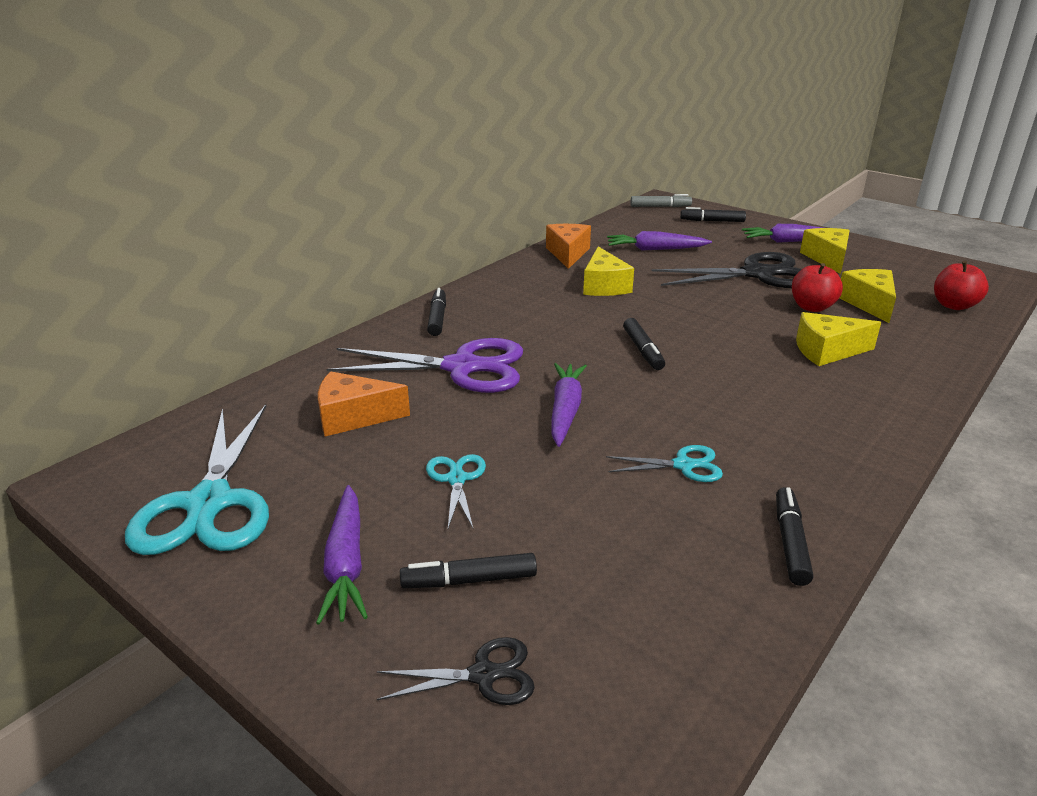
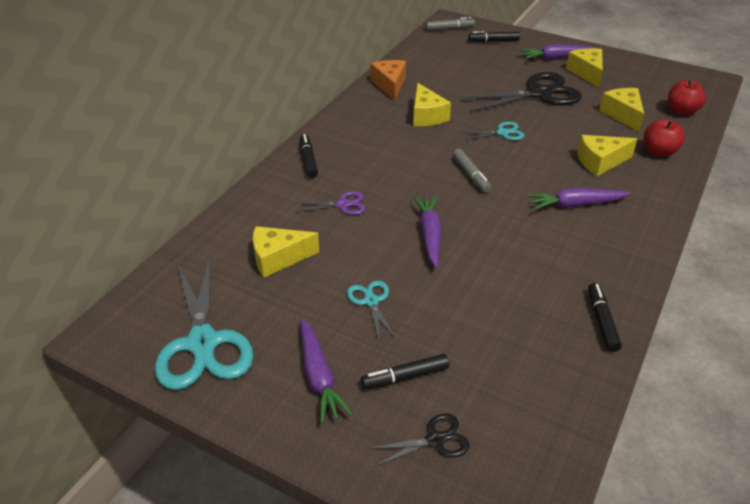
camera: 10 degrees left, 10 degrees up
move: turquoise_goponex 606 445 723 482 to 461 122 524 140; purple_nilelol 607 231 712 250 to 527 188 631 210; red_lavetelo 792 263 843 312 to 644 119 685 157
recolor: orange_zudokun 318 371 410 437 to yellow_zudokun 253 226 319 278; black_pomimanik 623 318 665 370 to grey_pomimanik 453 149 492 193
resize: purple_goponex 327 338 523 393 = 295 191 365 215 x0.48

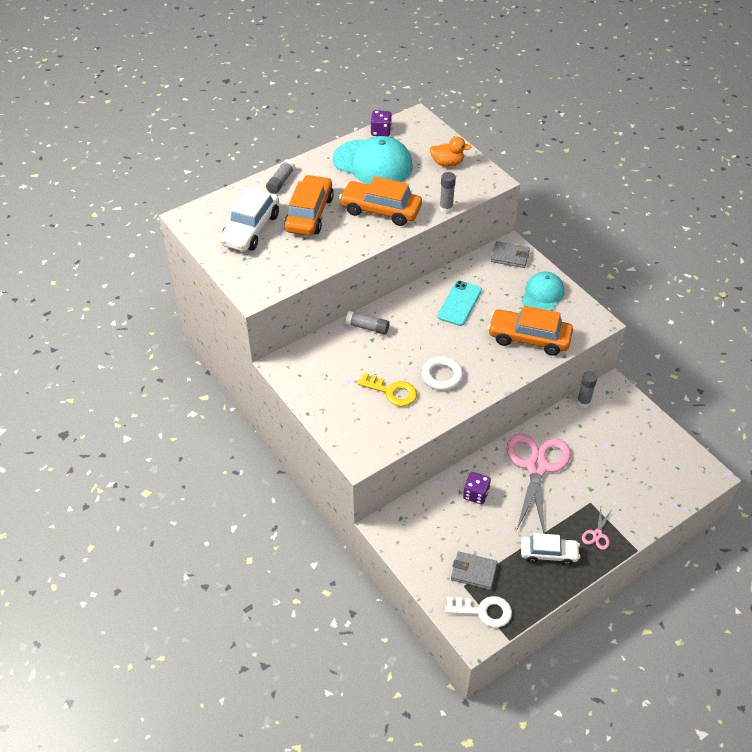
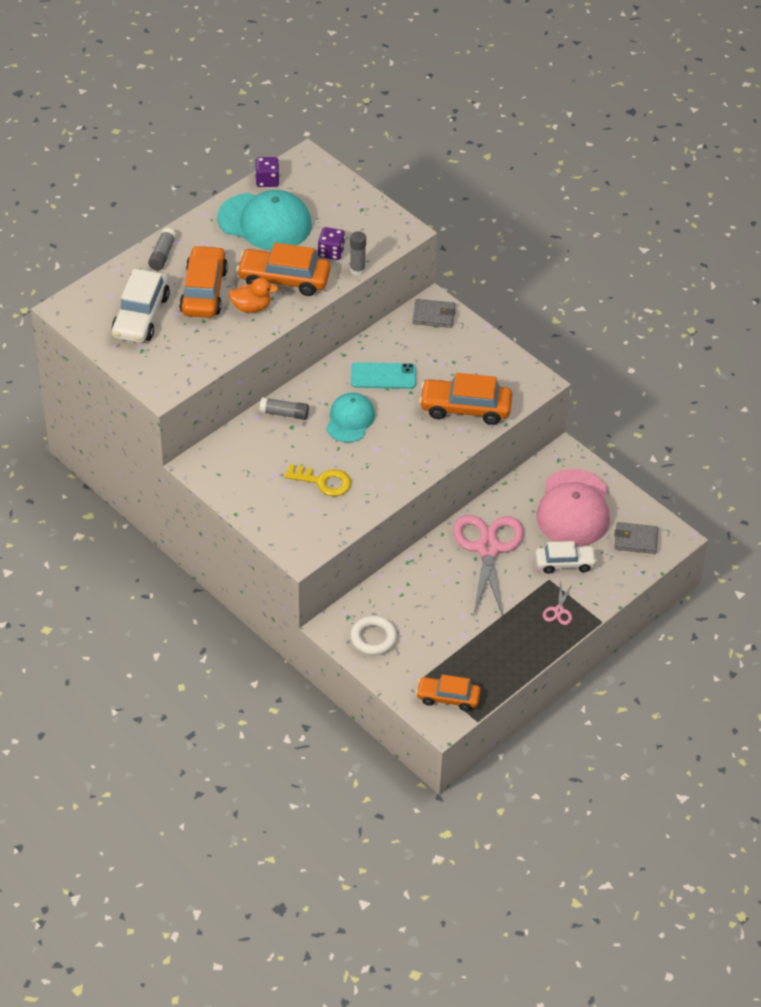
camera: 10 degrees left, 0 degrees up
delete: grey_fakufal 577 371 597 408
insert: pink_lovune 536 469 610 546
move: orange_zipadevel 430 137 471 167 to 229 278 278 313; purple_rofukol 463 472 491 504 to 318 227 345 260; turquoise_lovune 522 272 565 311 to 326 393 375 443; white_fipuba 421 357 463 391 to 350 616 397 655; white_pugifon 521 533 580 566 to 535 541 597 574; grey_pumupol 451 552 498 590 to 614 522 658 554
replace: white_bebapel 445 596 512 628 to orange_pugifon 416 675 481 711
rotate: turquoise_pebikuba 437 280 482 326 = 351 362 416 389 75 degrees clockwise

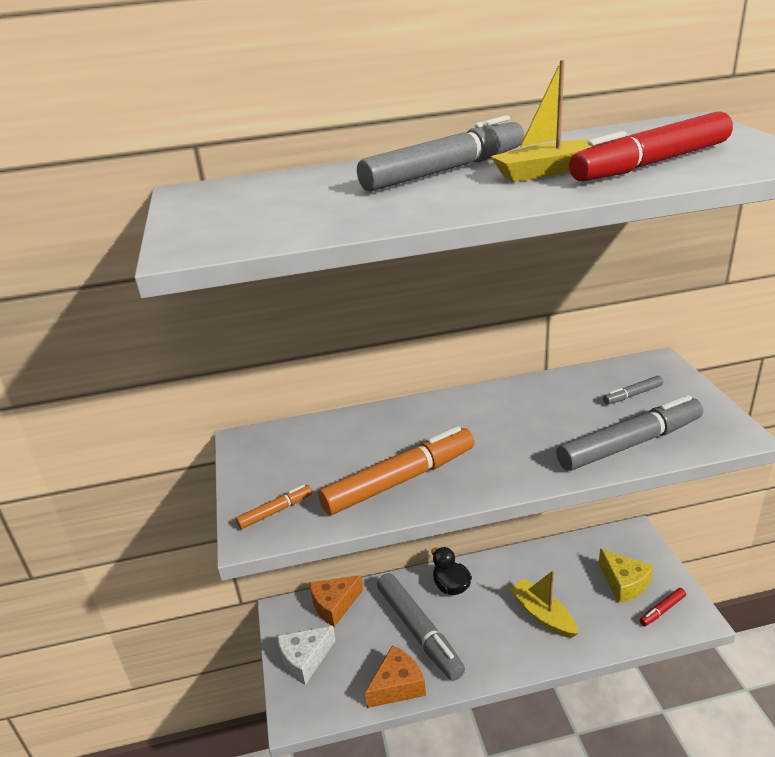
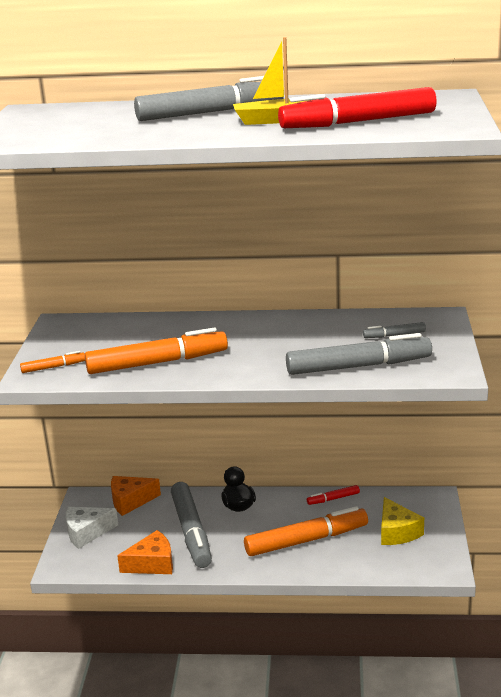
camera: 15 degrees right, 5 degrees down
move: red_pomimanik 640 588 686 626 to 307 485 360 505
replace: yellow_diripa 509 571 578 638 to orange_pomimanik 244 506 368 556

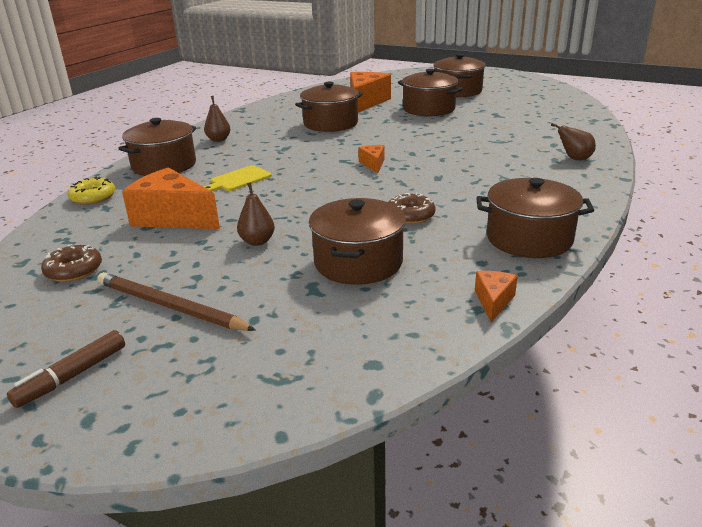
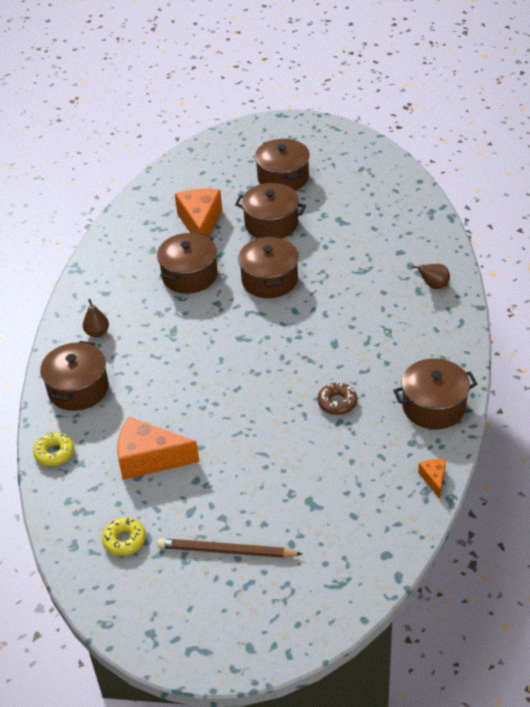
camera: 20 degrees left, 15 degrees up
delete: brown_pomimanik 7 330 125 408; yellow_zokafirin 204 165 272 191; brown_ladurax 237 182 275 246; orange_zudokun 358 145 385 173
move: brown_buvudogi 309 198 406 285 to 238 236 299 298
recolor: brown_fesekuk 41 244 102 282 to yellow_fesekuk 102 517 146 556

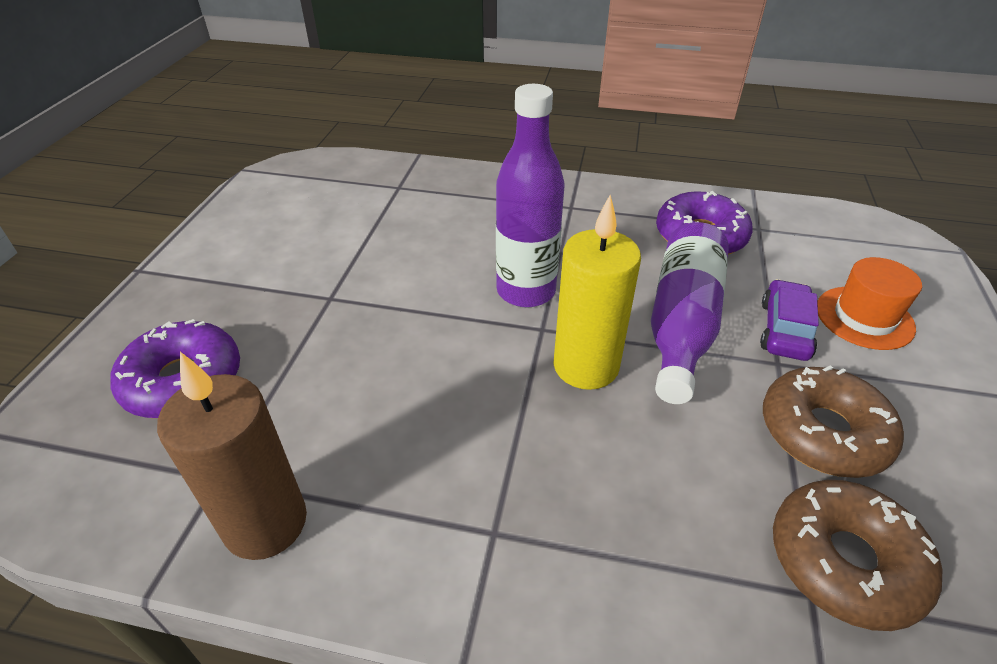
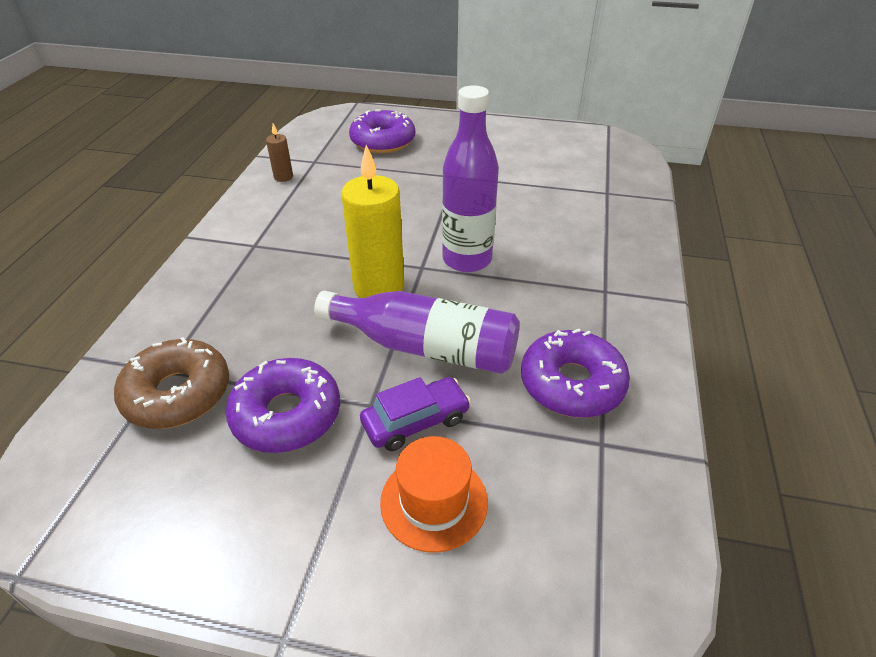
camera: 90 degrees right, 0 degrees up
recolor: brown_fesekuk 763 365 904 478 to purple_fesekuk 225 358 340 453
rotate: purple_pugifon 760 279 819 361 = 360 377 471 451 45 degrees counterclockwise
resize: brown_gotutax 157 352 307 560 = 266 124 293 182 x0.47

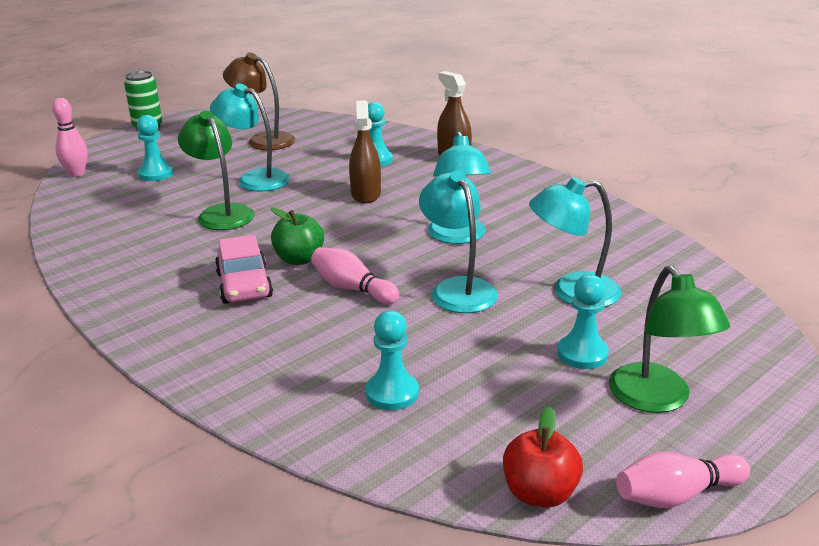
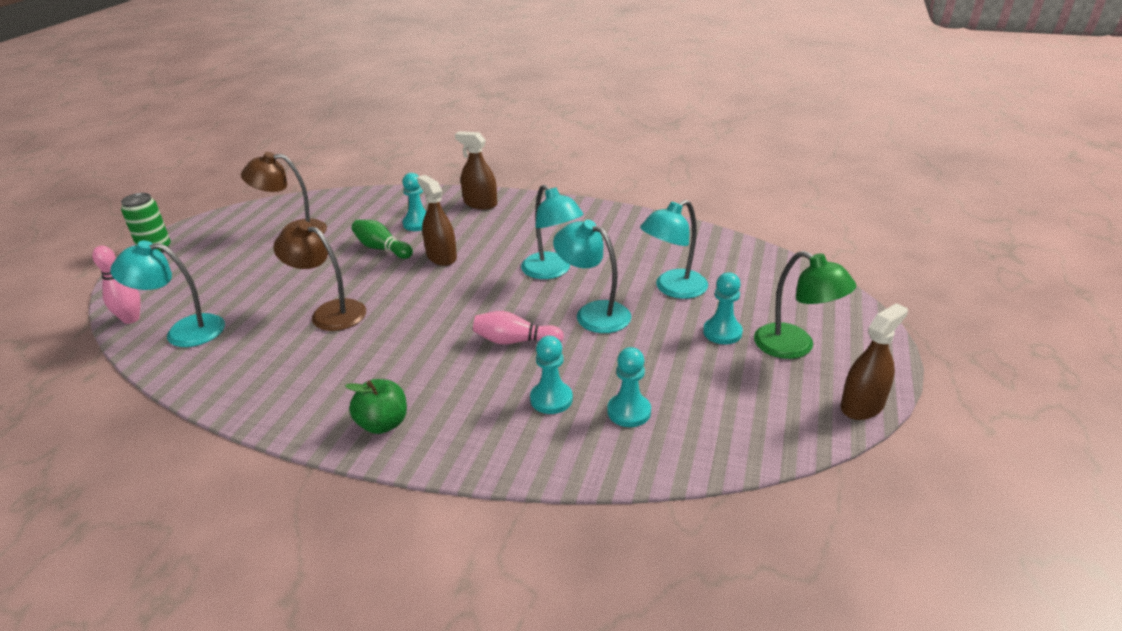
camera: 30 degrees left, 5 degrees up
delete: pink_pugifon 215 235 273 304; red_lavetelo 503 407 583 508
insert: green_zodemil 351 220 413 259
move: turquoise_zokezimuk 210 84 290 192 to 110 240 225 347; green_lavetelo 271 208 324 265 to 345 379 407 434; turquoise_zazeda 137 115 174 181 to 530 336 573 414
replace: pink_zodemil 616 452 750 508 to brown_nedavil 841 303 908 420
recolor: green_zokezimuk 178 111 254 230 to brown_zokezimuk 273 221 366 331

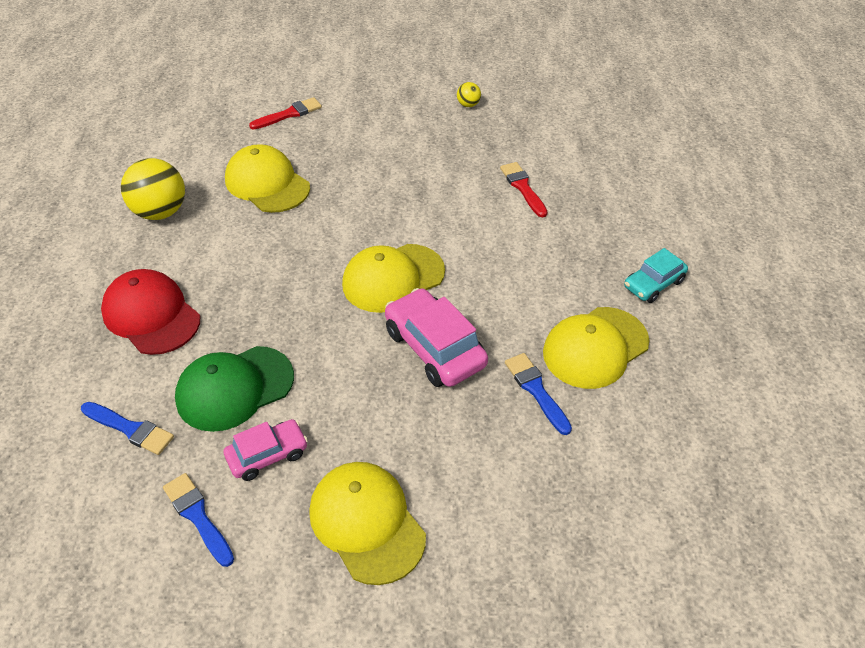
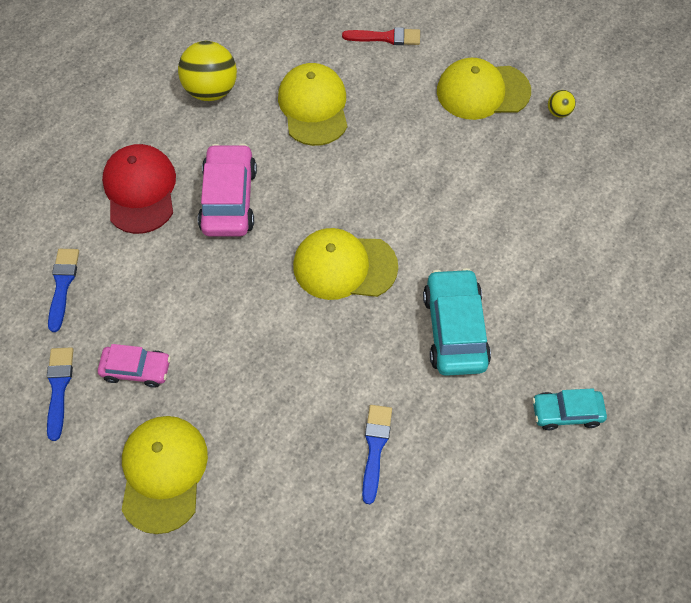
camera: 35 degrees right, 15 degrees up
delete: green_lovune 175 346 294 432; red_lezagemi 500 162 547 217
insert: turquoise_pugifon 423 268 491 376
move: pink_pugifon 385 288 488 387 to 198 144 257 237; yellow_lovune 543 307 650 389 to 437 58 531 120
rotate: blue_lezagemi 81 402 174 455 = 48 249 79 332 150 degrees counterclockwise

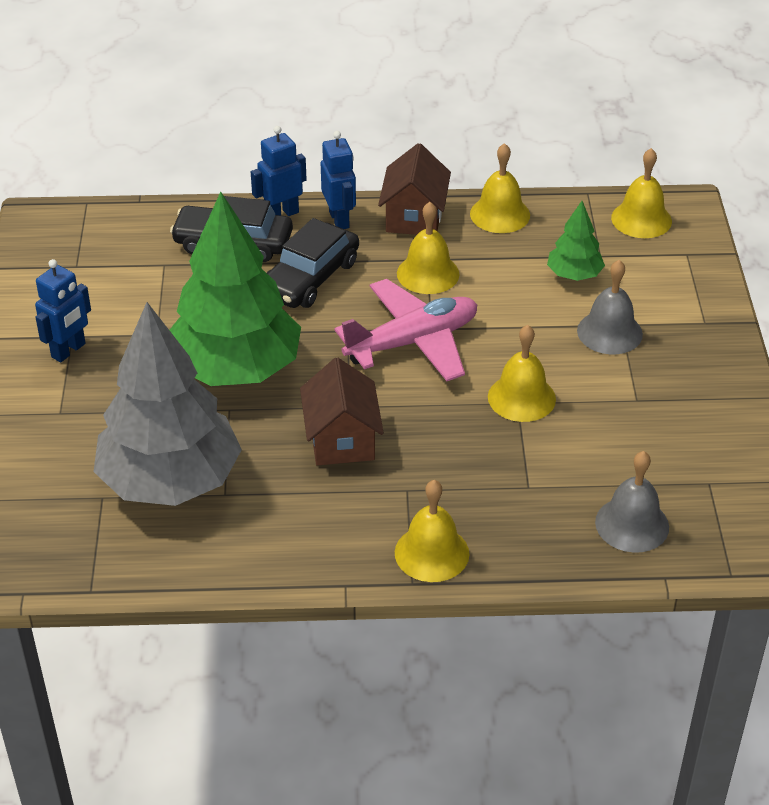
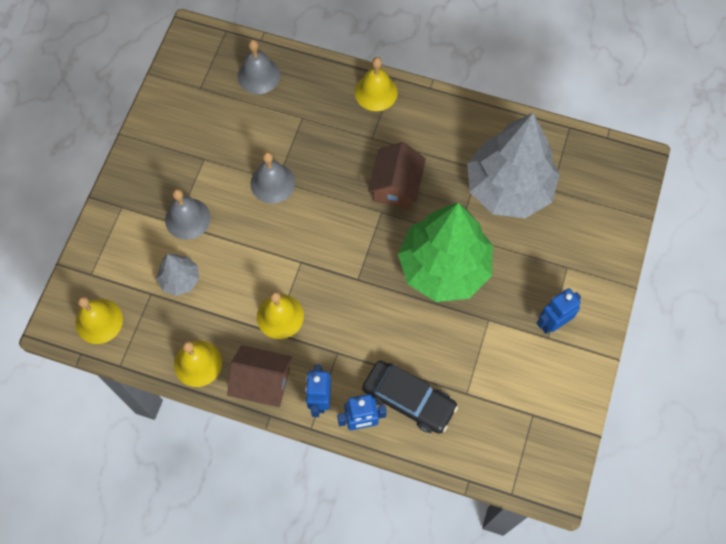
camera: 160 degrees left, 25 degrees up
delete: black_pugifon 267 218 359 308; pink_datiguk 335 279 477 381
recolor: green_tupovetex 547 201 605 281 to grey_tupovetex 156 254 199 296; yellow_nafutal 488 325 556 422 to grey_nafutal 250 152 295 204
rotate: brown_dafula 378 143 451 235 = 227 346 292 407 75 degrees clockwise

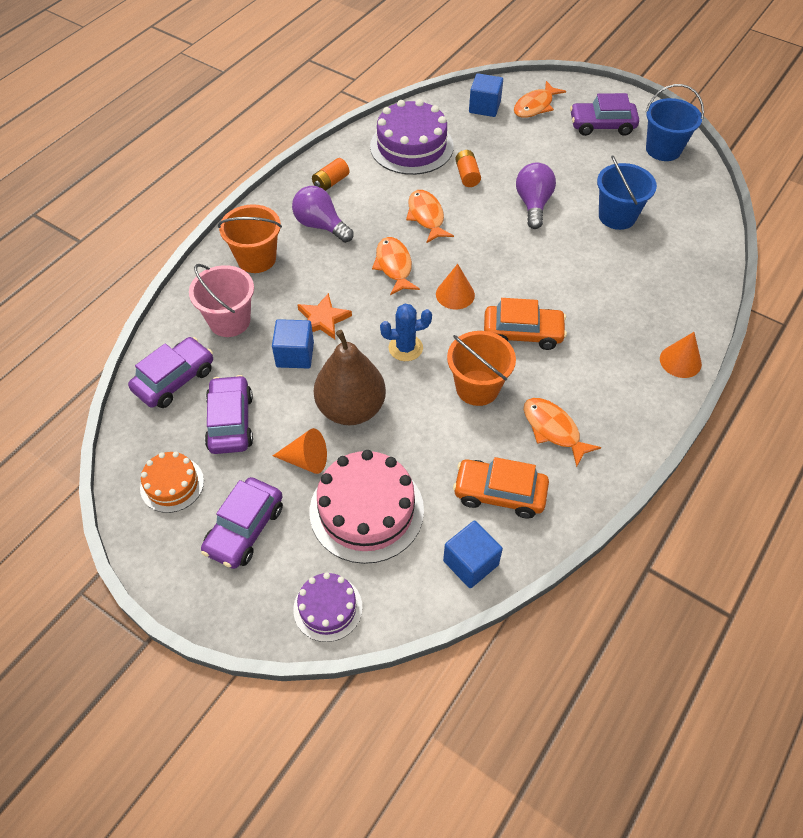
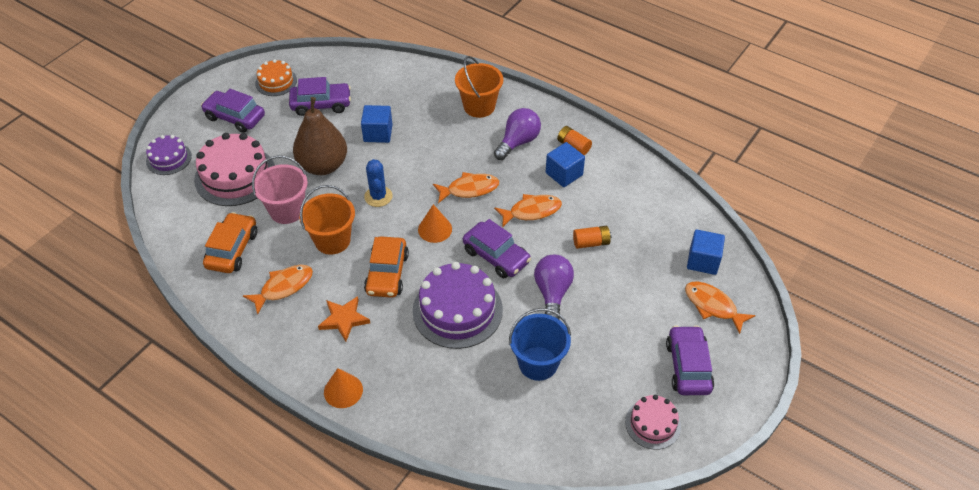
camera: 90 degrees right, 5 degrees down
delete: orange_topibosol 273 428 327 474
move: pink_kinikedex 189 264 254 337 to 252 155 308 224; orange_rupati 297 293 352 339 to 318 296 370 342; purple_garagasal 370 99 454 175 to 413 262 503 349; purple_pugifon 128 337 213 408 to 463 219 531 278; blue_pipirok 443 521 503 588 to 546 142 585 187
replace: blue_kinikedex 645 84 704 161 to pink_garagasal 625 395 681 450
rotate: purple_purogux 516 162 556 229 = 534 255 574 319 90 degrees counterclockwise

